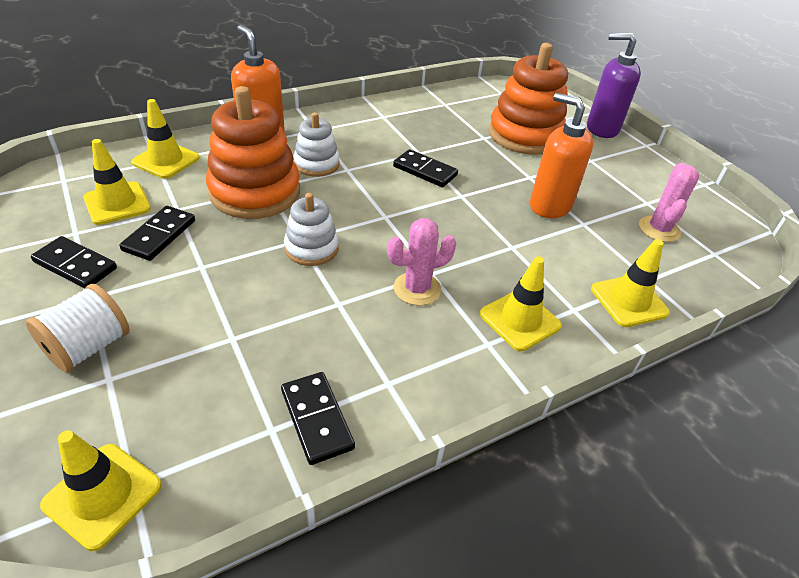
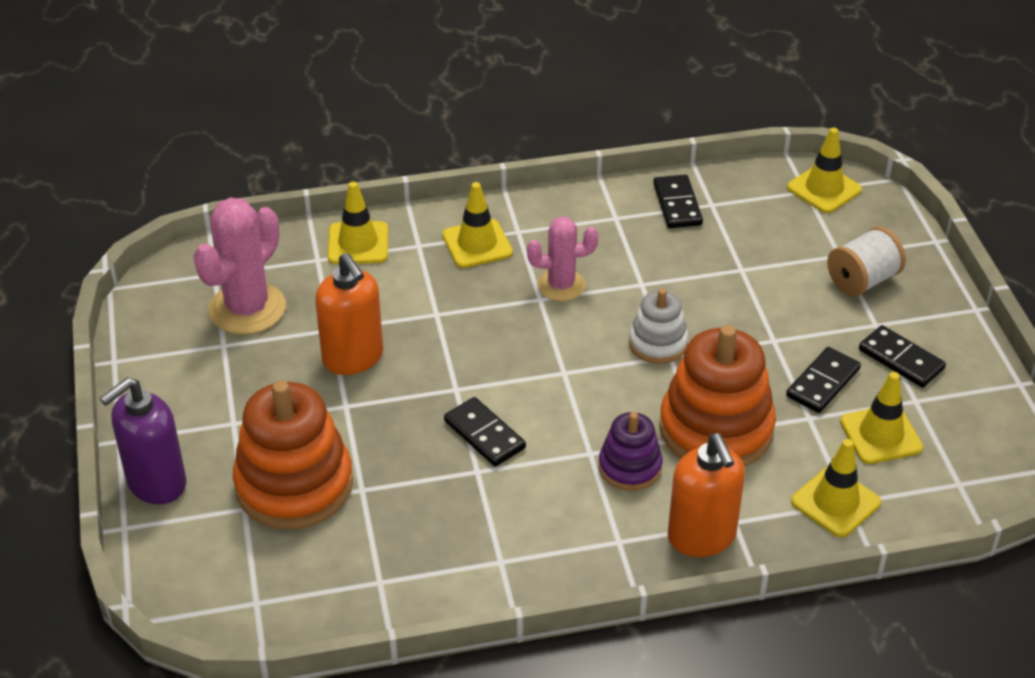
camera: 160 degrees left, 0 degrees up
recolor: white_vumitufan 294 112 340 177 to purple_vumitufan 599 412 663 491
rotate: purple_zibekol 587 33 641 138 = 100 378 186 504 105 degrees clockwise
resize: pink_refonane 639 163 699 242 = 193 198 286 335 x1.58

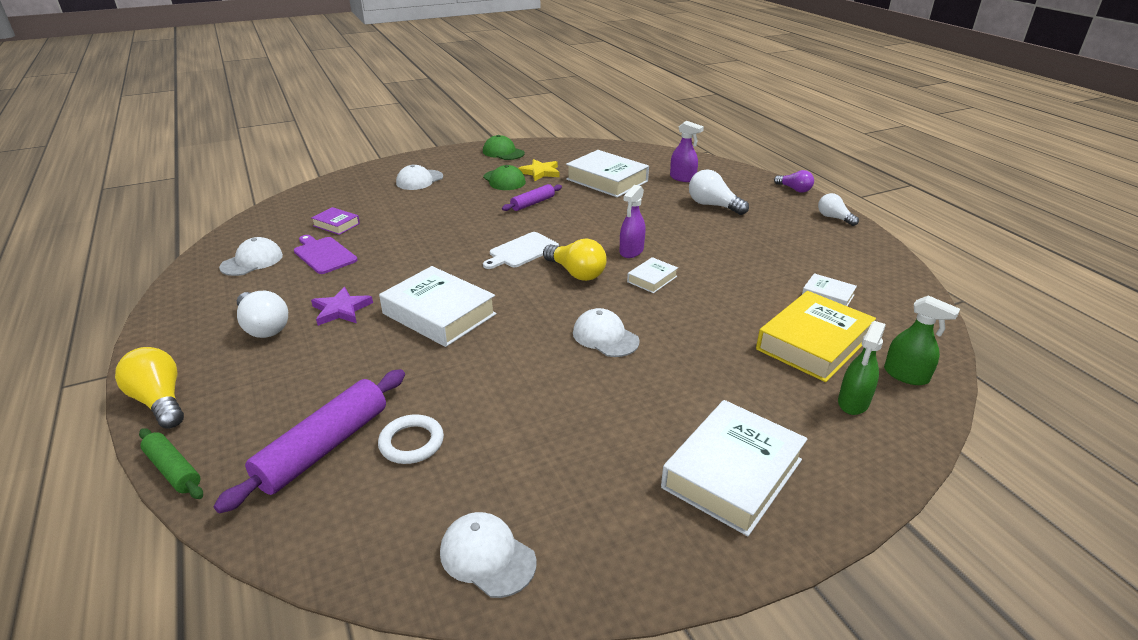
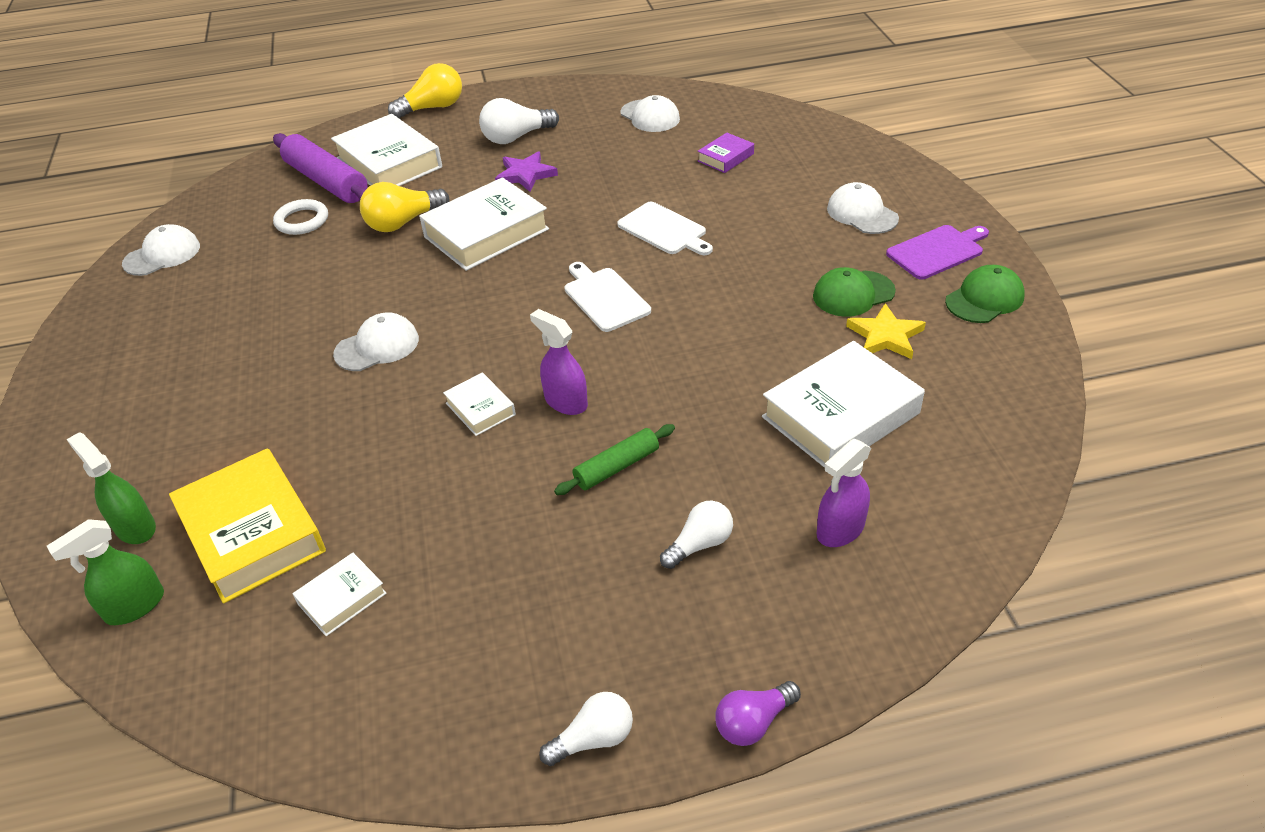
camera: 105 degrees right, 10 degrees up
delete: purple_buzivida 502 184 562 211
insert: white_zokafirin 617 202 713 255
move: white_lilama 661 400 808 536 to 331 114 442 186; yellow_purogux 543 239 607 281 to 360 182 449 232; green_buzivida 139 428 203 499 to 554 424 675 495; purple_zokafirin 294 235 358 274 to 886 225 989 280
resize: white_purogux 689 170 749 215 = 660 501 733 569 x0.66

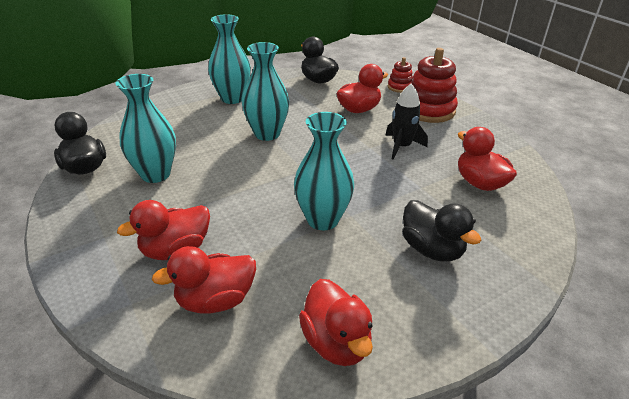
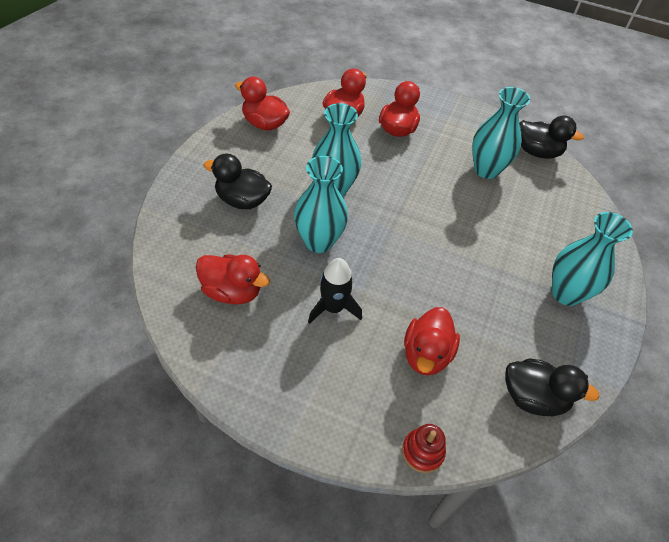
camera: 140 degrees right, 15 degrees up
delete: red_vumitufan 410 48 458 123
move: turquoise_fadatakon 242 42 289 141 to 294 156 348 253

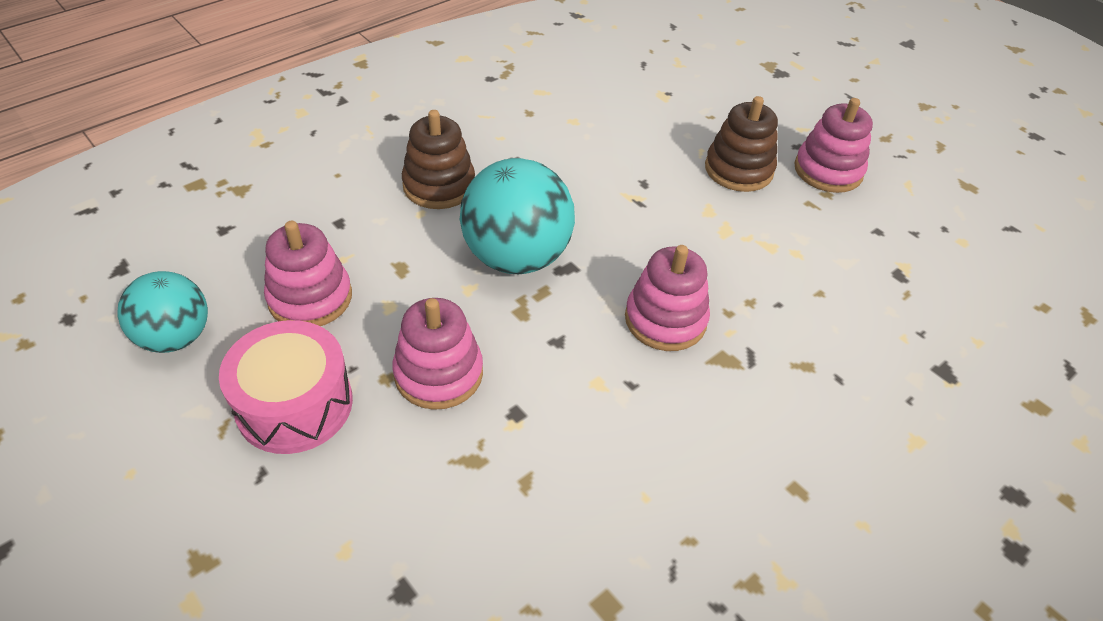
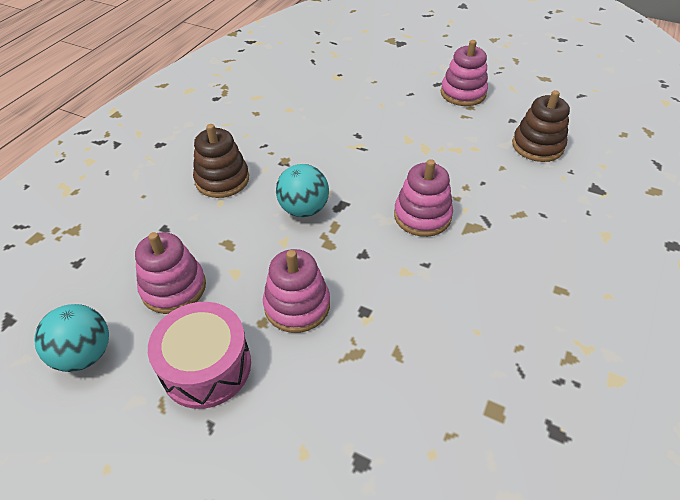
camera: 20 degrees left, 0 degrees up
move: brown_vumitufan 705 96 778 192 to 512 90 570 162
resize: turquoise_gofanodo 460 158 575 274 = 276 164 329 217 x0.64

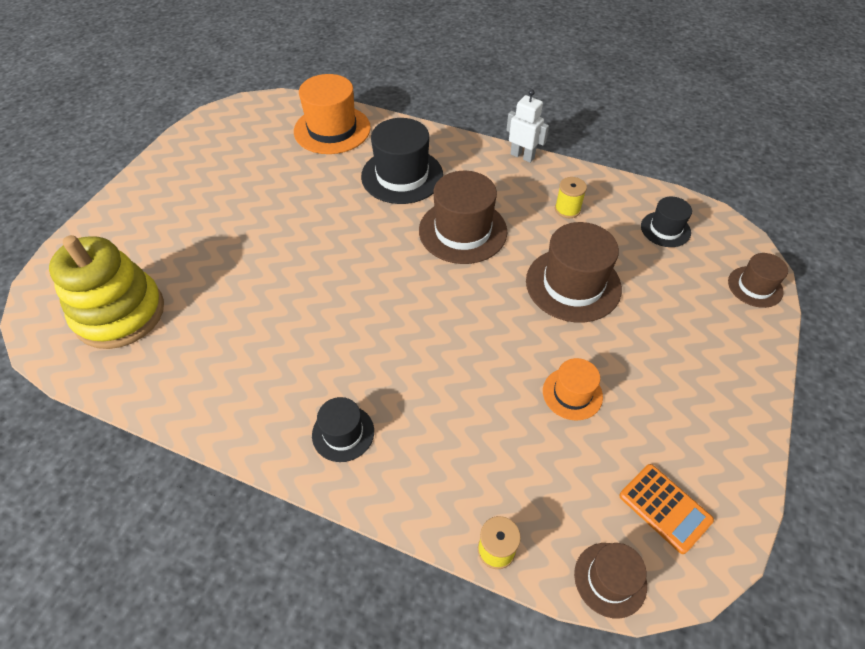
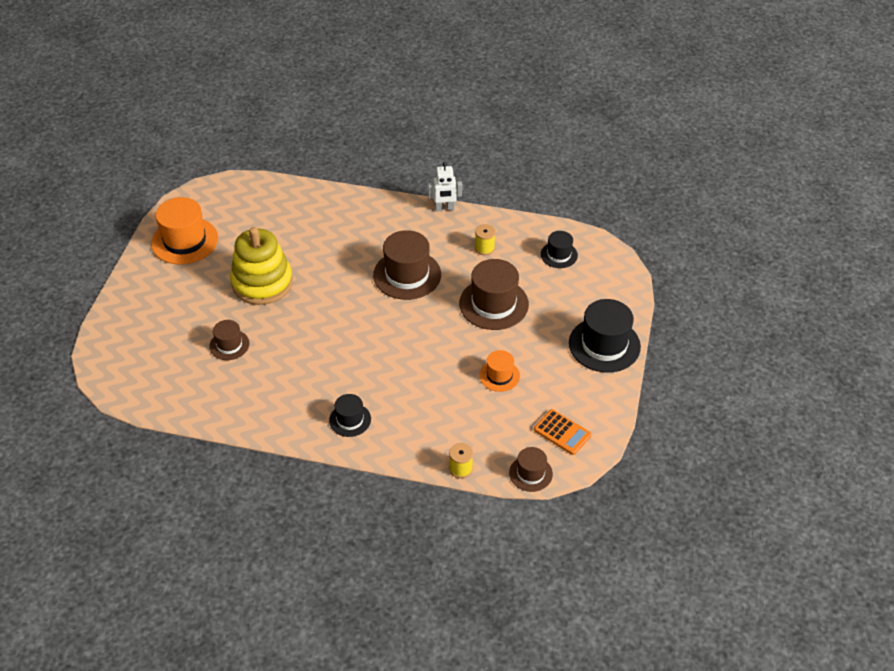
camera: 10 degrees left, 5 degrees down
move: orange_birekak 294 74 371 154 to 151 197 218 265; brown_birekak 728 253 788 308 to 209 320 249 360; yellow_vumitufan 49 235 164 349 to 230 227 293 305; black_birekak 361 118 443 204 to 569 299 641 372
rotate: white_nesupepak 506 89 549 163 = 428 162 462 212 150 degrees clockwise

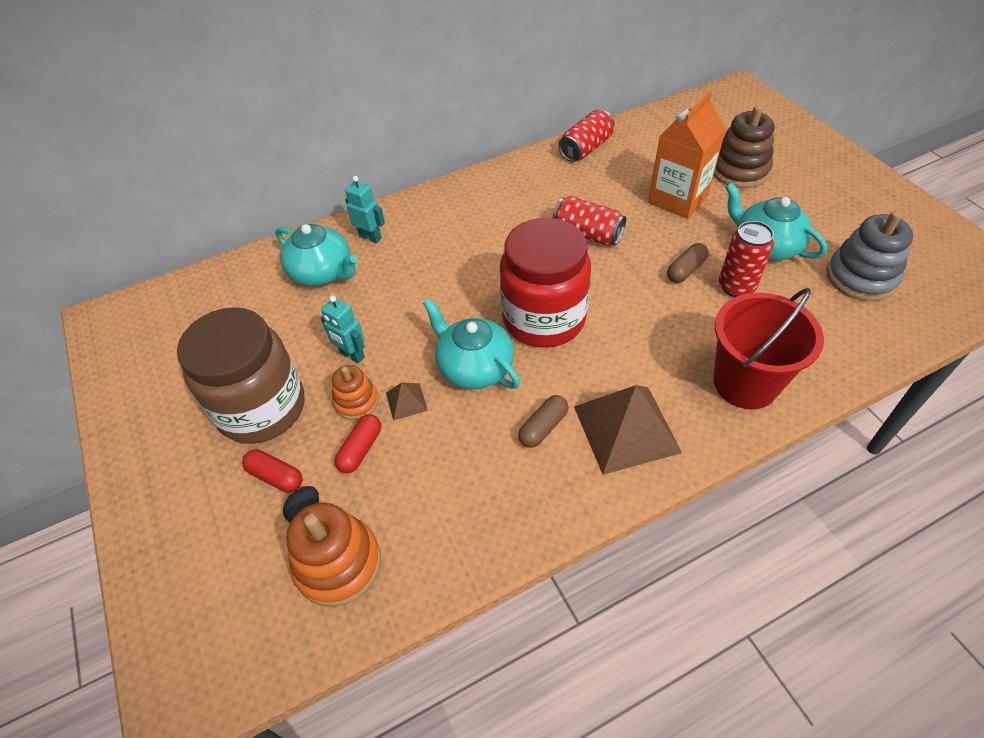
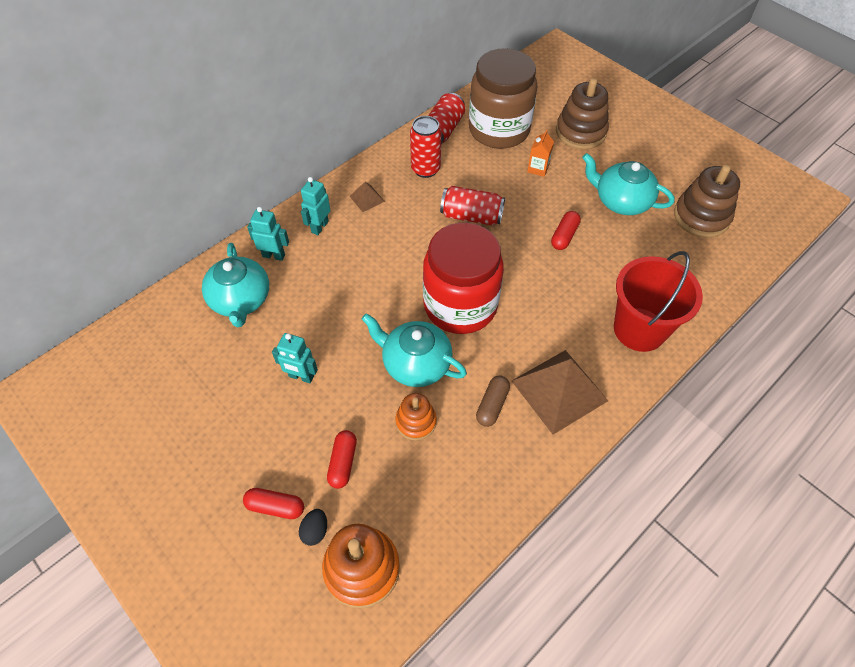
camera: 20 degrees left, 5 degrees up
insert: turquoise_nesupepak 301 177 331 235
move: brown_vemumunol 386 383 428 421 to 349 182 385 212; orange_vumitufan 332 365 378 420 to 395 393 437 441; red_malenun 719 221 774 297 to 410 116 441 178; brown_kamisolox 177 307 304 444 to 469 48 538 149
recolor: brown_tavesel 667 243 709 283 to red_tavesel 551 211 581 250; grey_vumitufan 827 211 913 301 to brown_vumitufan 674 165 740 238
rotate: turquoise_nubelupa 275 224 357 286 = 202 243 269 328 60 degrees clockwise
resize: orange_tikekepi 648 91 726 219 = 527 130 554 177 x0.46

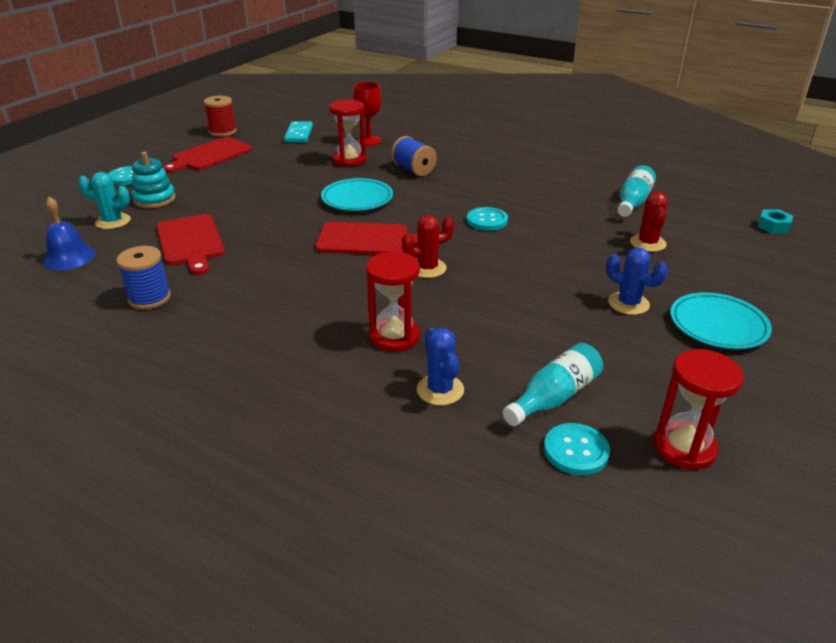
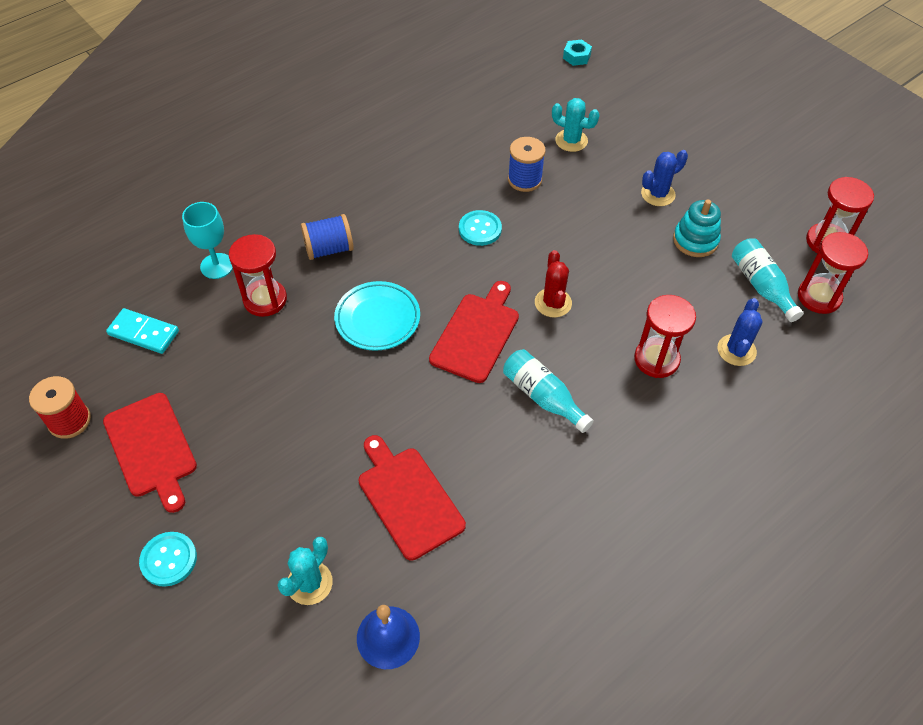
camera: 70 degrees left, 20 degrees up
delete: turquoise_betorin 670 292 772 349
move: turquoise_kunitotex 617 165 656 217 to 503 349 594 433; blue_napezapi 117 246 171 309 to 508 137 546 192; turquoise_vumitufan 132 152 176 208 to 673 199 721 257
replace: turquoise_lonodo 544 423 610 475 to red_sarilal 798 232 868 314
recolor: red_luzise 353 82 381 146 to turquoise_luzise 182 202 233 279; red_refonane 630 192 668 252 to turquoise_refonane 552 98 599 152
rotate: red_zokafirin 157 214 225 275 = 359 435 466 561 120 degrees counterclockwise; blue_refonane 417 328 464 406 = 718 298 762 366 75 degrees counterclockwise

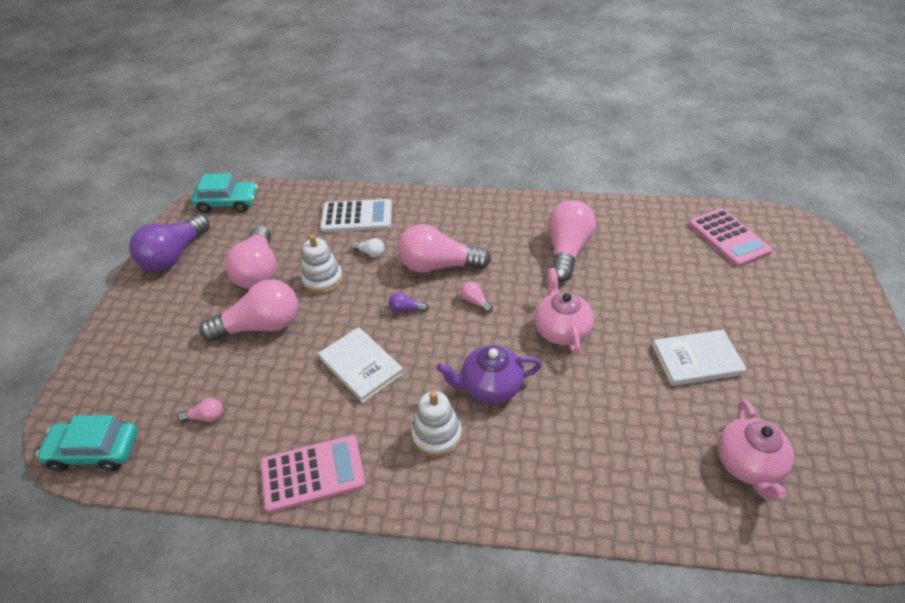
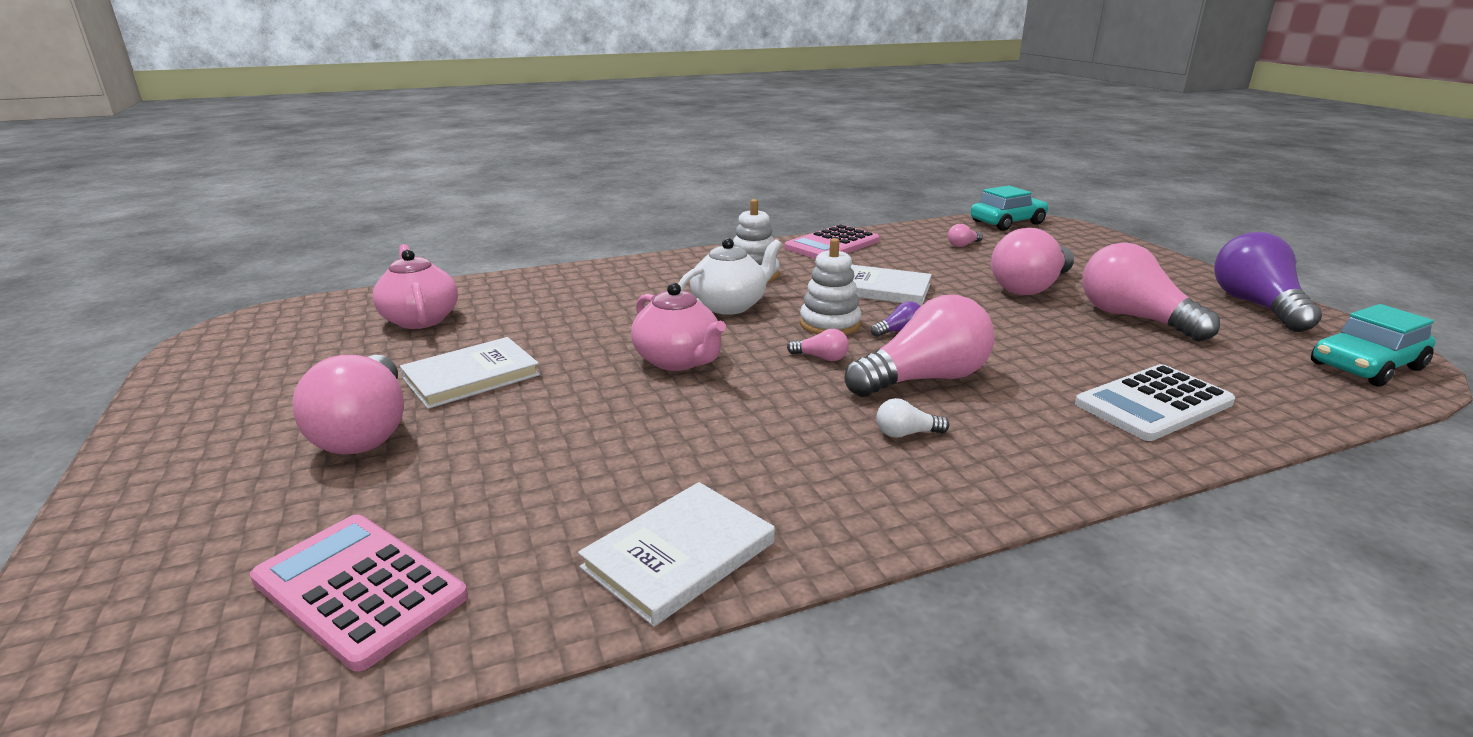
camera: 150 degrees right, 20 degrees down
insert: white_lilama 578 482 775 626
move: pink_purogux 548 200 596 282 to 292 355 404 454; white_vumitufan 301 234 343 294 to 800 238 861 335; white_purogux 352 238 385 257 to 876 398 949 438
recolor: purple_nubelupa 437 345 542 403 to white_nubelupa 678 238 782 315

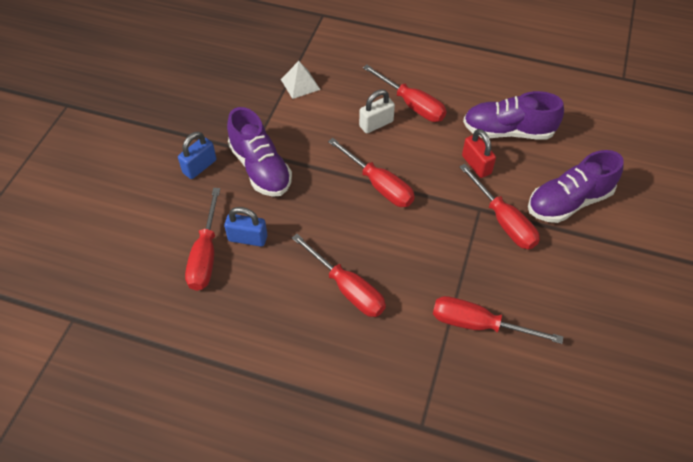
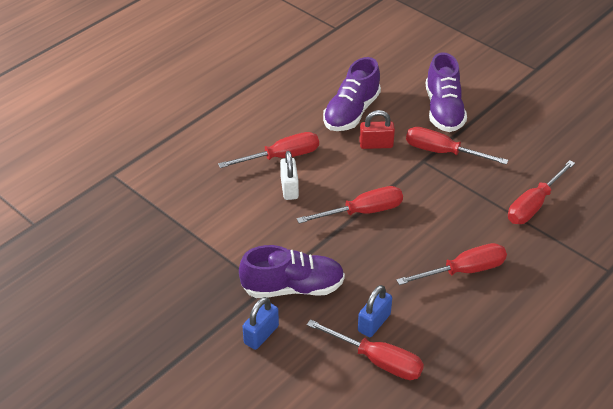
camera: 65 degrees left, 10 degrees down
delete: white_vemumunol 281 61 320 99
rotate: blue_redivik 178 132 217 179 = 242 297 279 350 60 degrees clockwise; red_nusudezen 459 164 540 249 = 406 127 508 165 150 degrees counterclockwise

